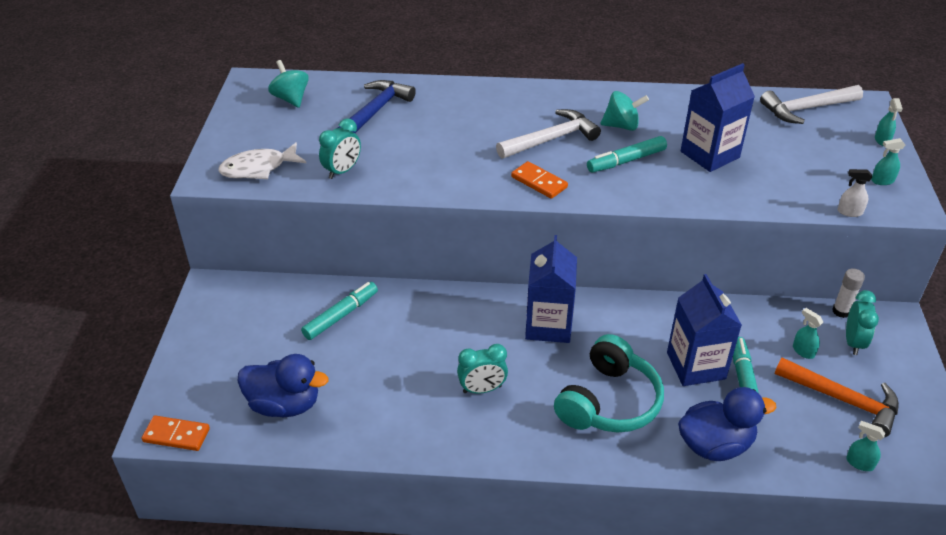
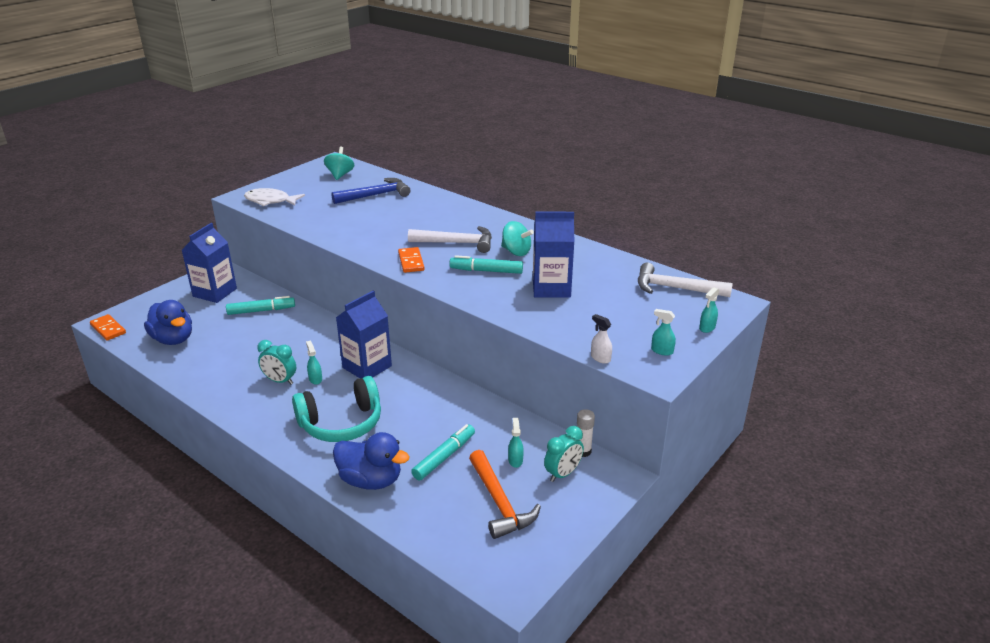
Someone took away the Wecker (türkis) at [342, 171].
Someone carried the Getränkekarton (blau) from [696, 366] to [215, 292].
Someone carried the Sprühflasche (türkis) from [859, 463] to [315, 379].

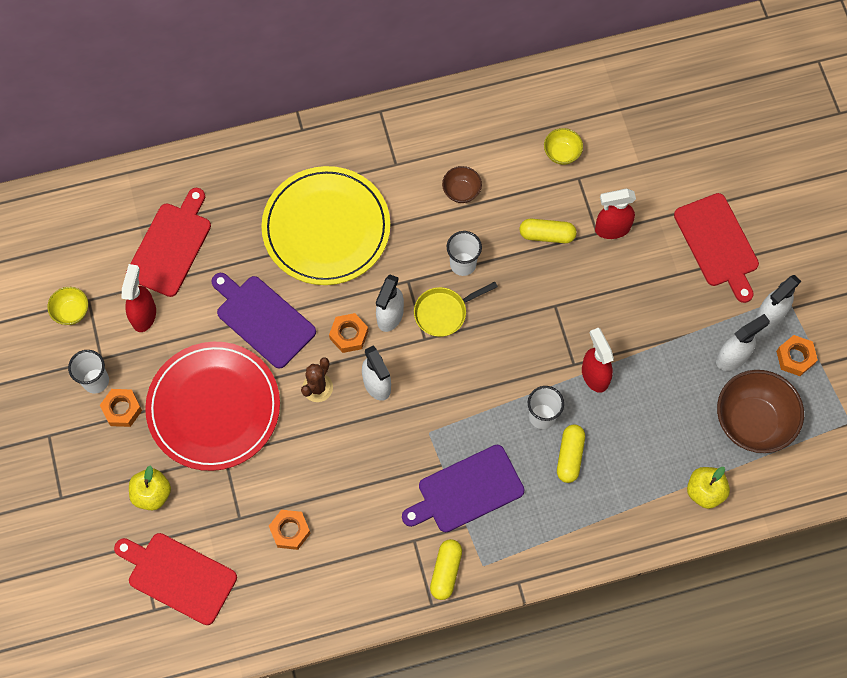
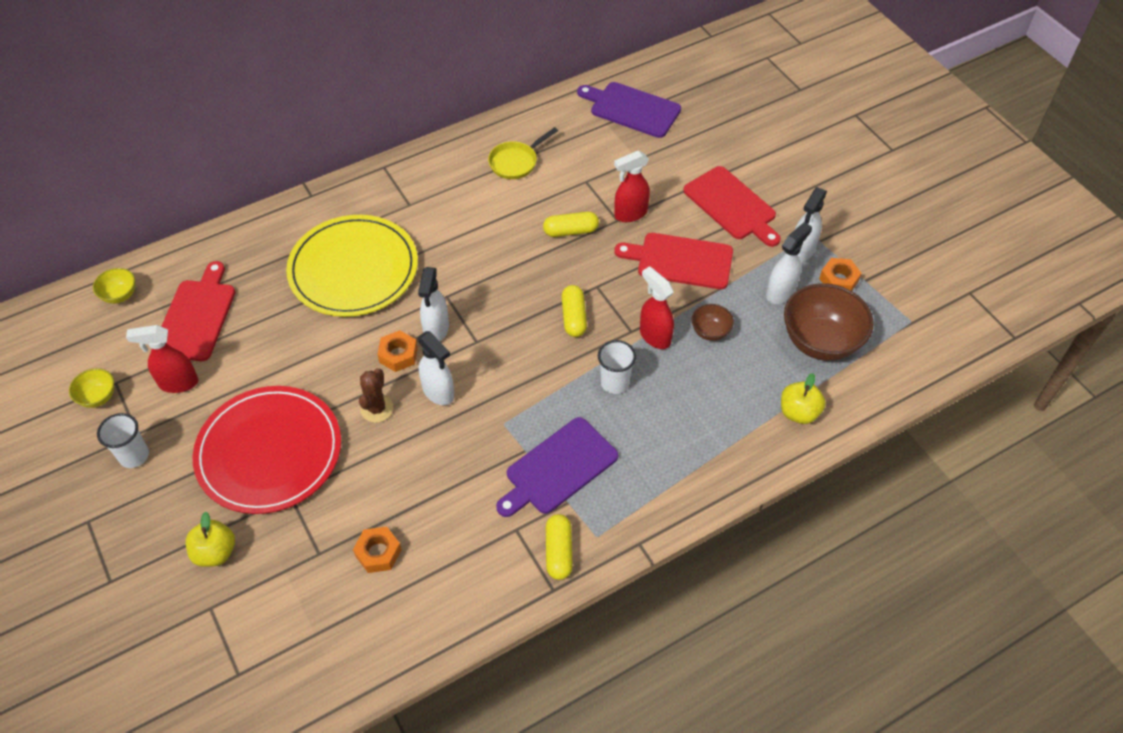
Someone carried the Schüssel (gelb) from [561, 153] to [120, 295].
Someone carried the Schüssel (braun) from [461, 191] to [710, 332].
Someone took away the Becher (weiß) at [463, 264].
Someone rotated the Sprühflasche (rot) at [144, 315] by 90 degrees counterclockwise.
Someone carried the Schneidebrett (lila) from [263, 319] to [632, 109].
Someone carried the Pfanne (gelb) from [444, 312] to [516, 162].
Someone took away the Sechskantmutter (orange) at [122, 409].
Someone carried the Kapsel (gelb) from [570, 456] to [574, 317].
Someone carried the Schneidebrett (rot) from [178, 576] to [680, 260].

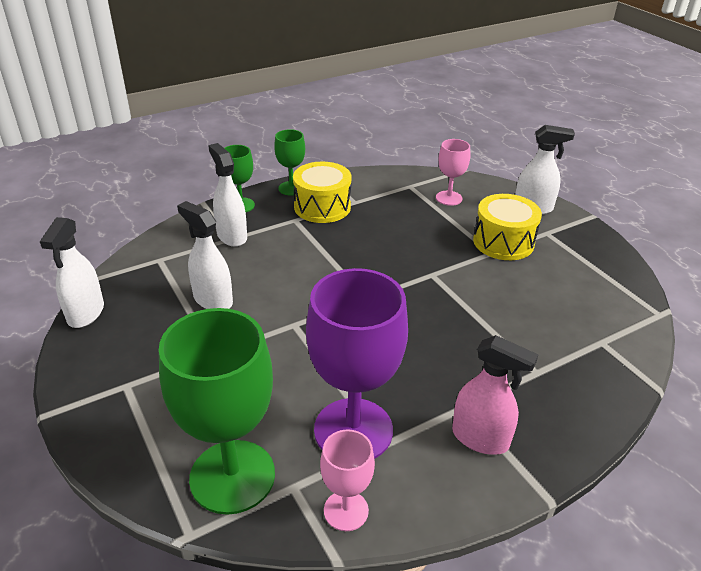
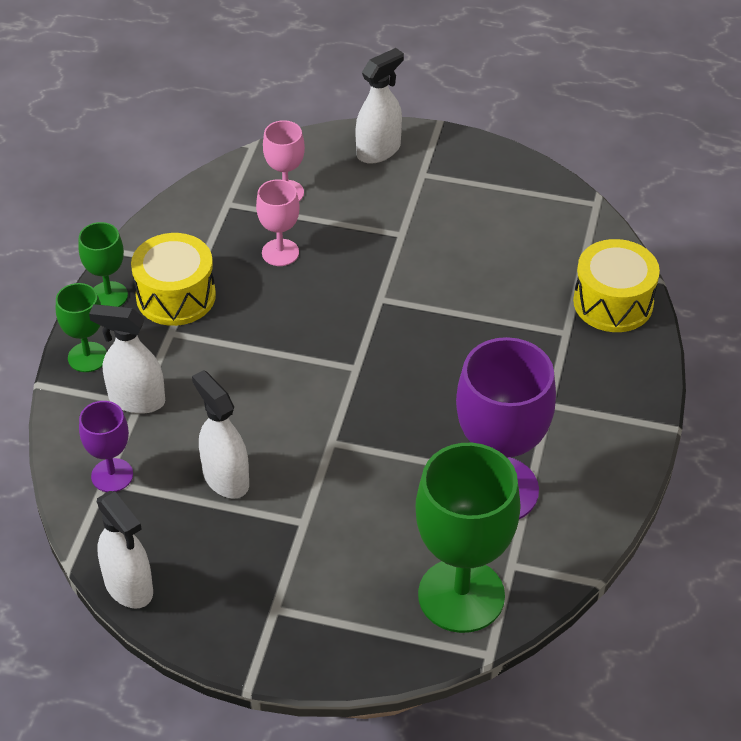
Someone carried the Trommel (gelb) from [503, 242] to [613, 302].
Someone rotated the Sprühflasche (weiß) at [212, 300] by 60 degrees clockwise.
Someone took away the Sprühflasche (rosa) at [480, 438].
Someone carried the Kelch (rosa) from [346, 510] to [280, 252].
Someone put down the Kelch (lila) at [112, 475].

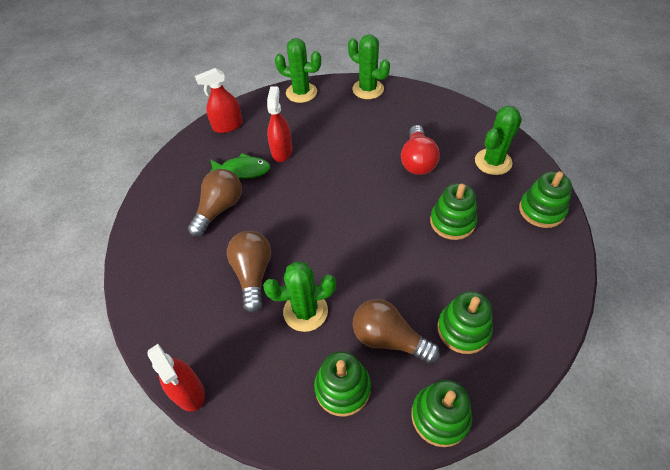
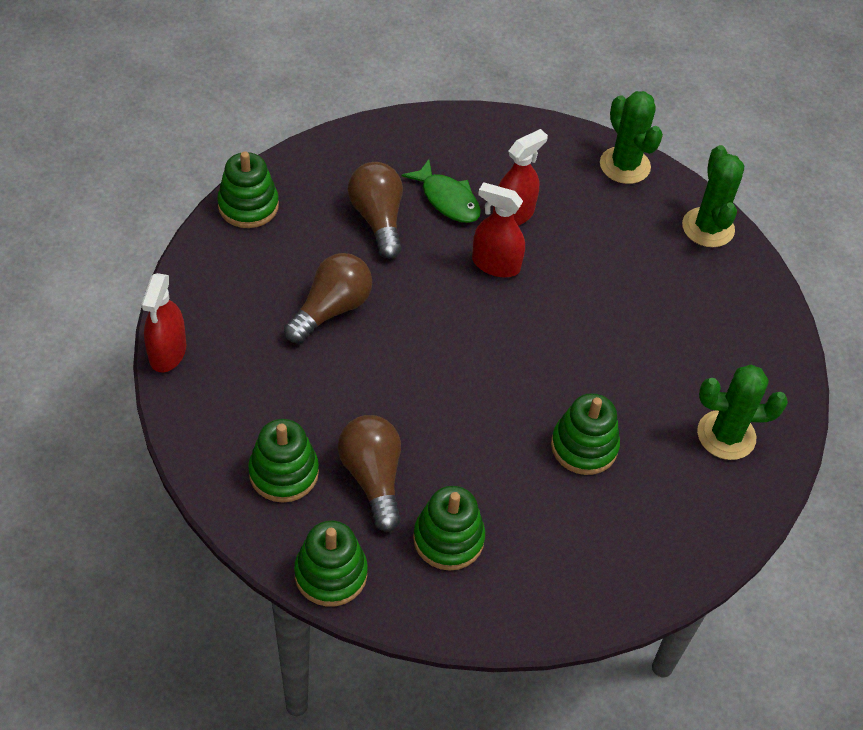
Someone carried the Sprühflasche (rot) from [227, 126] to [495, 264].
Someone took away the Glühbirne (rot) at [417, 161].
Someone rotated the Glühbirne (braun) at [219, 209] by 90 degrees counterclockwise.
Someone carried the Stapelspielzeug (grün) from [541, 210] to [248, 206].
Someone took away the Kaktus (grün) at [305, 311].

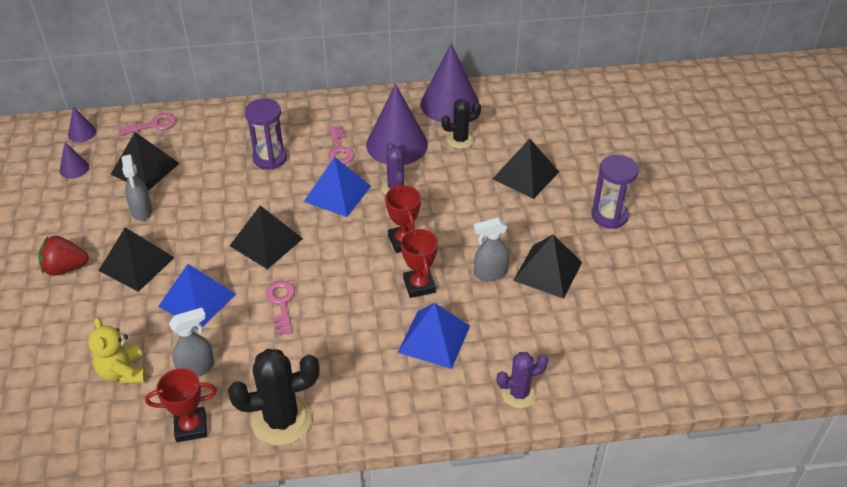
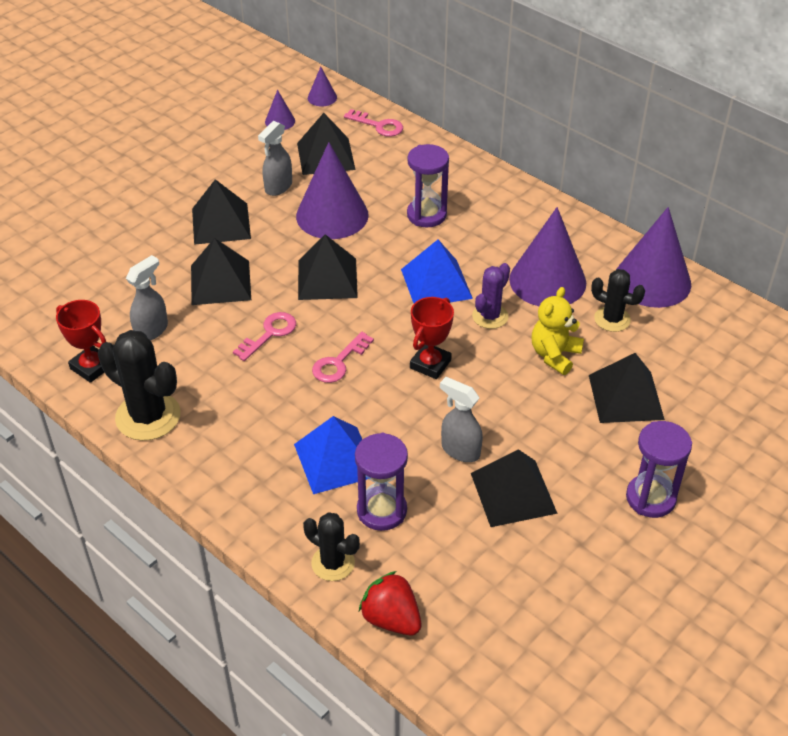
Someone carried the Schlüssel (rosa) from [339, 149] to [339, 362].
Someone took away the Pokal (rot) at [419, 285].
Someone carried the Erdbeere (rot) from [65, 268] to [391, 619].
Someone repainted the Pyramide (blau) at [197, 300], which became the Pyramide (schwarz) at [220, 282].
Someone rotated the Sprühflasche (grau) at [197, 368] by 75 degrees counterclockwise.
Someone carried the Teddybär (gelb) from [123, 372] to [554, 355].
Someone repainted the Kaktus (lila) at [519, 394], which became the Kaktus (schwarz) at [333, 563].
Someone put down the Kegel (lila) at [332, 215].
Someone put down the Sanduhr (lila) at [381, 510].

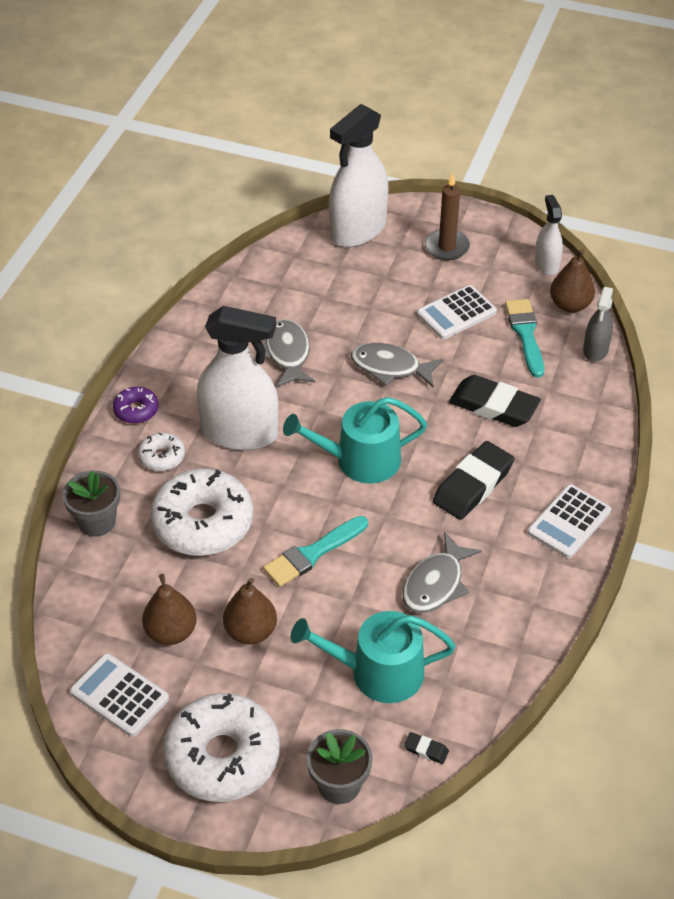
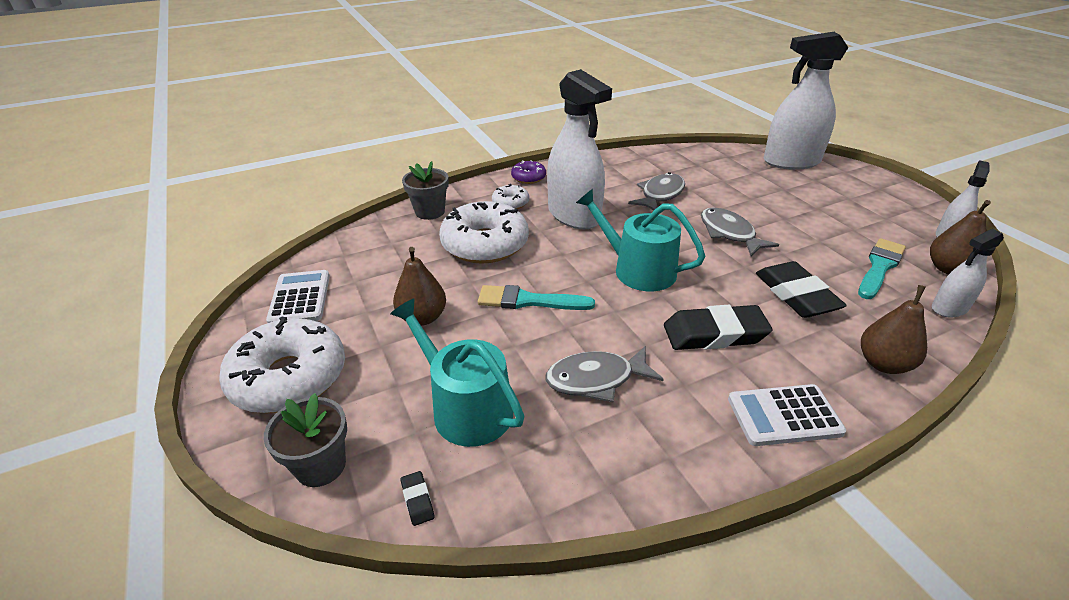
Someone took away the Kerze (braun) at [447, 247].
Someone took away the Taschenrechner (weiß) at [456, 313].
Someone repainted the Sprühflasche (grau) at [595, 350], which became the Sprühflasche (weiß) at [949, 308].
Someone carried the Birne (braun) from [171, 632] to [883, 364].

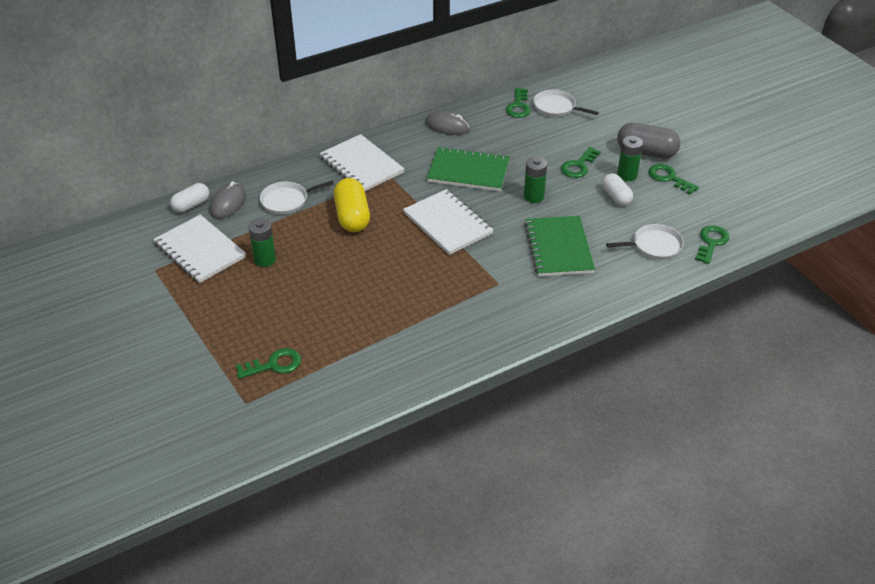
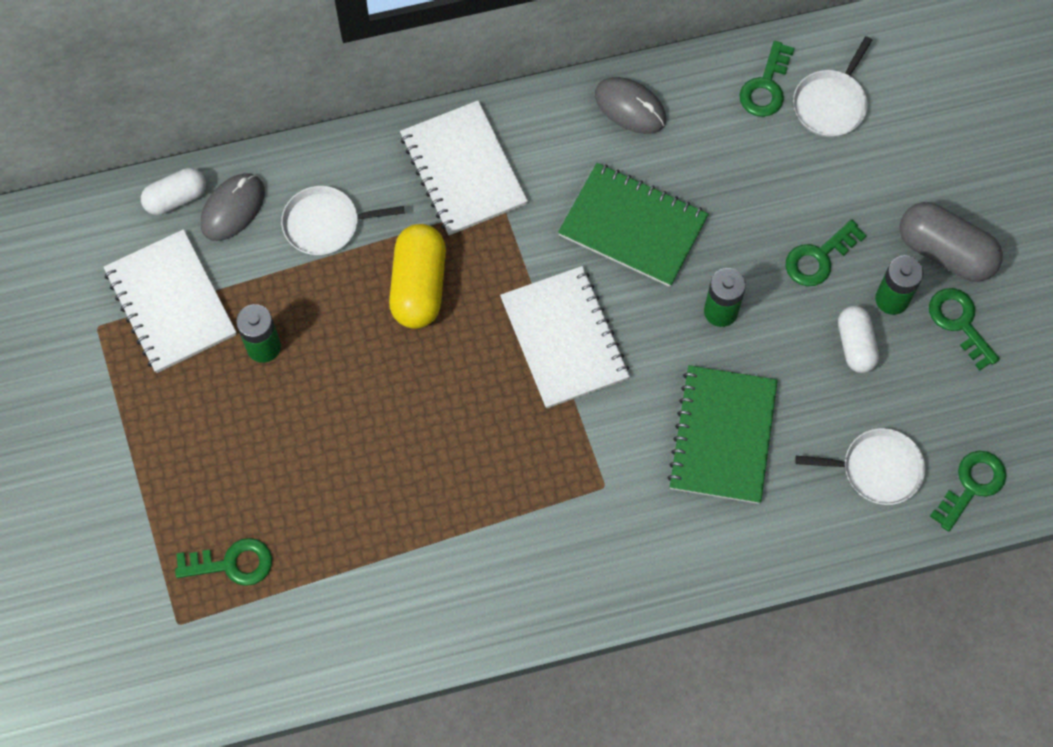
Someone rotated the Pfanne (weiß) at [556, 107] by 105 degrees counterclockwise.

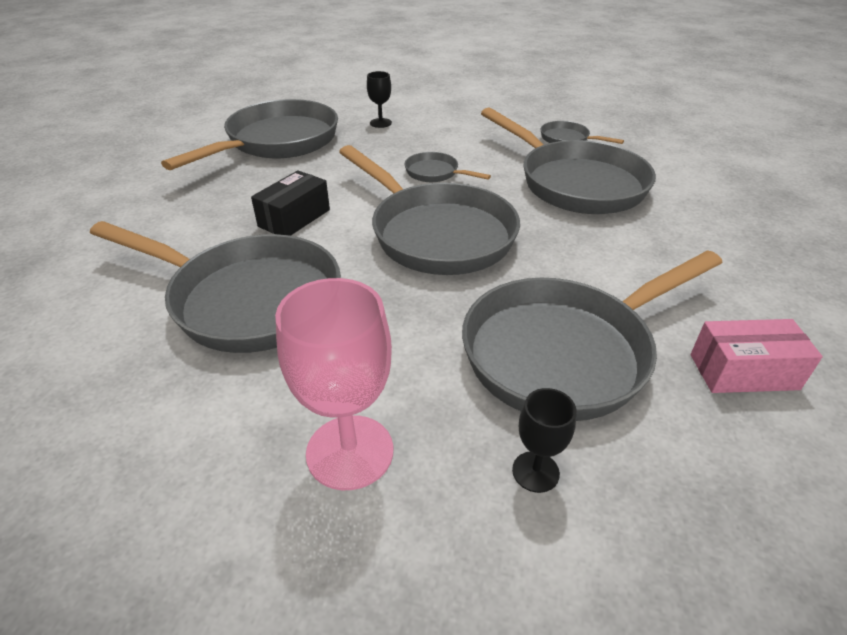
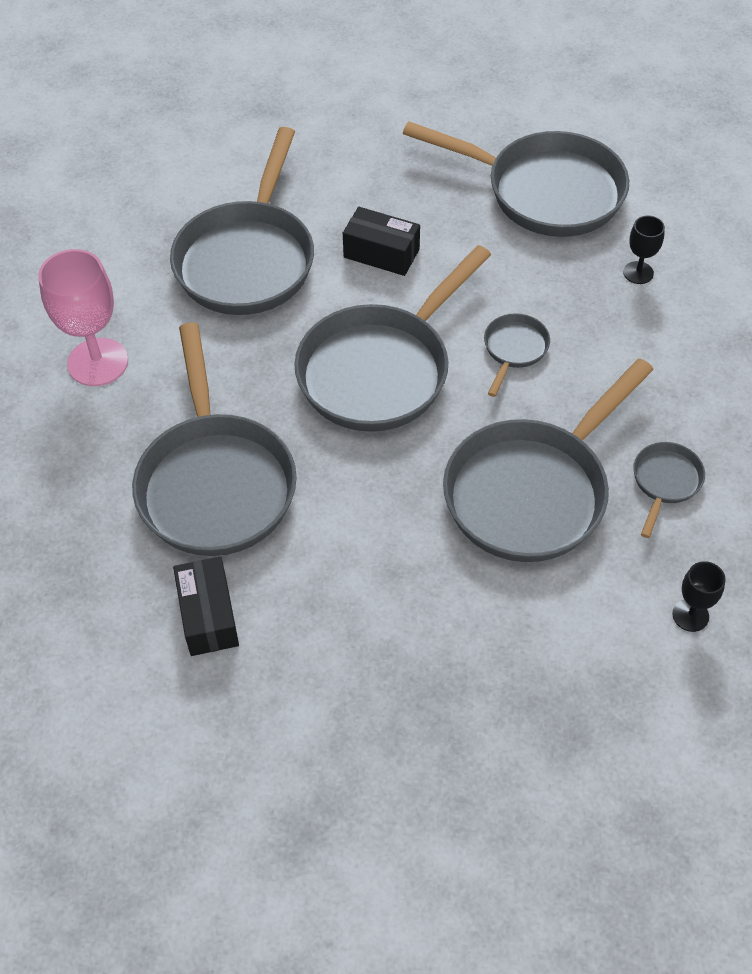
Someone rotated the Pfanne (grau) at [565, 352] by 150 degrees counterclockwise.
Someone repainted the Schachtel (rosa) at [743, 372], which became the Schachtel (schwarz) at [208, 616].
Someone carried the Kelch (schwarz) from [535, 471] to [690, 615].

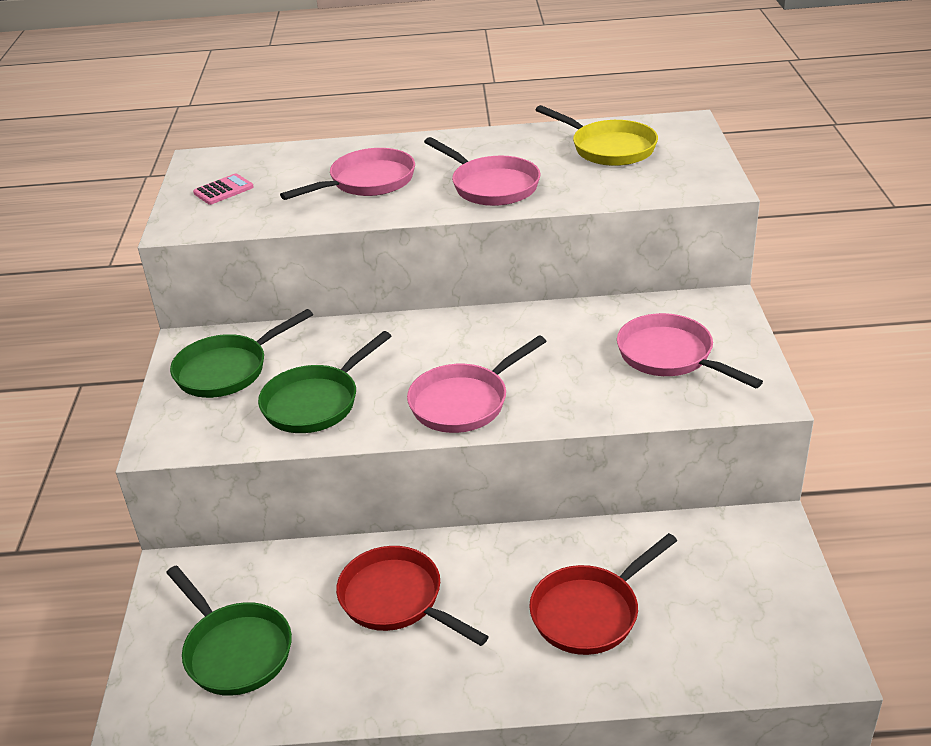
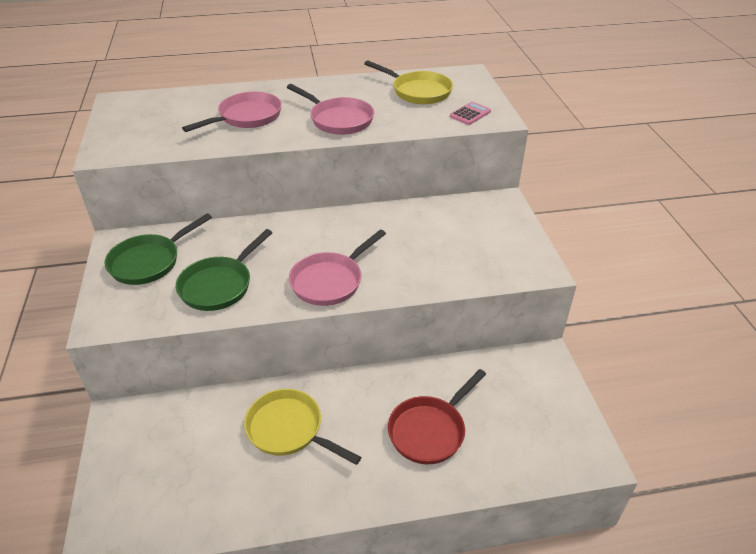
Someone carried the Taschenrechner (rosa) from [223, 190] to [470, 114].
Someone took away the Pfanne (rosa) at [670, 356].
Someone repainted the Pfanne (rot) at [396, 600], which became the Pfanne (gelb) at [289, 430].
Someone took away the Pfanne (grün) at [235, 650].

